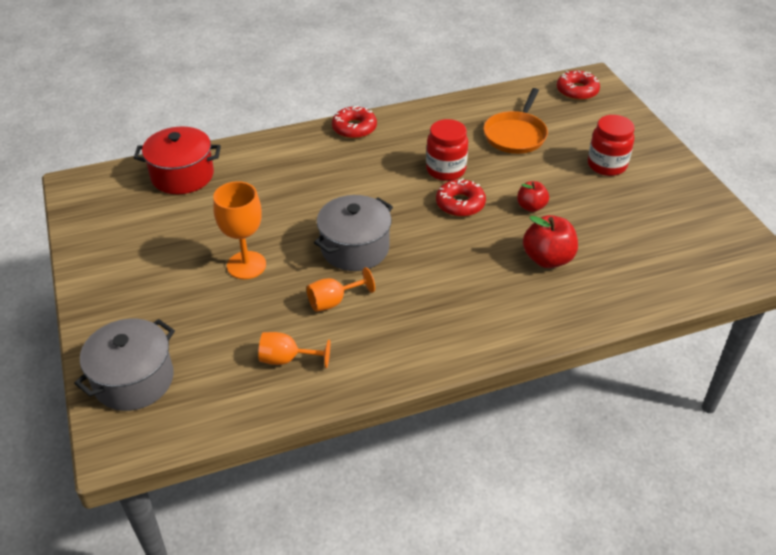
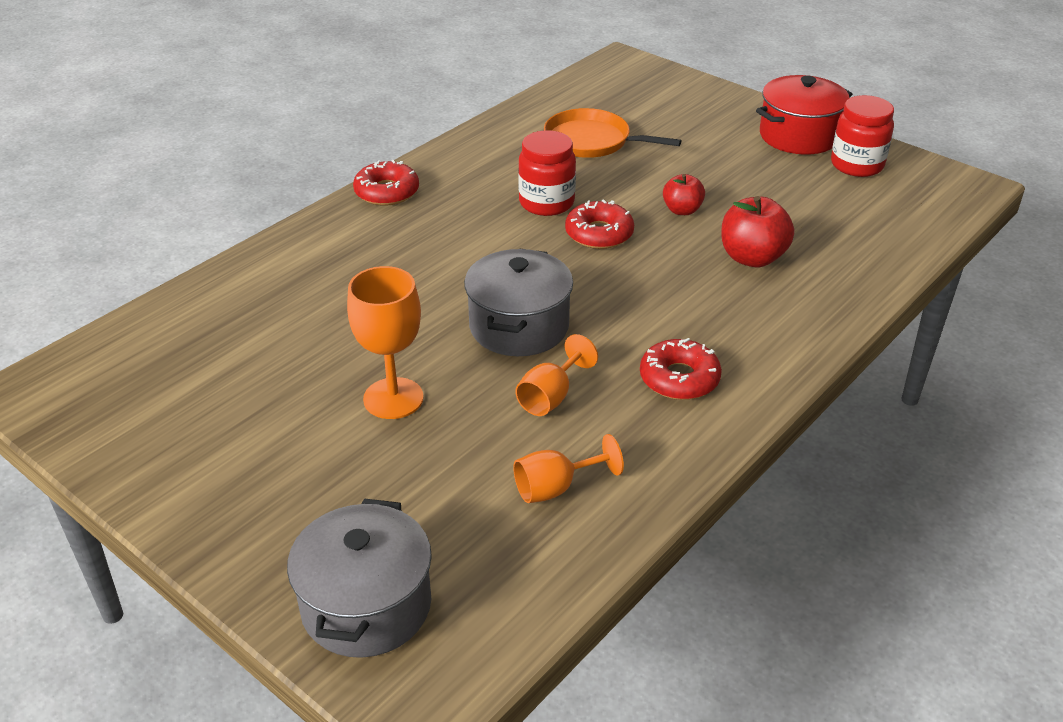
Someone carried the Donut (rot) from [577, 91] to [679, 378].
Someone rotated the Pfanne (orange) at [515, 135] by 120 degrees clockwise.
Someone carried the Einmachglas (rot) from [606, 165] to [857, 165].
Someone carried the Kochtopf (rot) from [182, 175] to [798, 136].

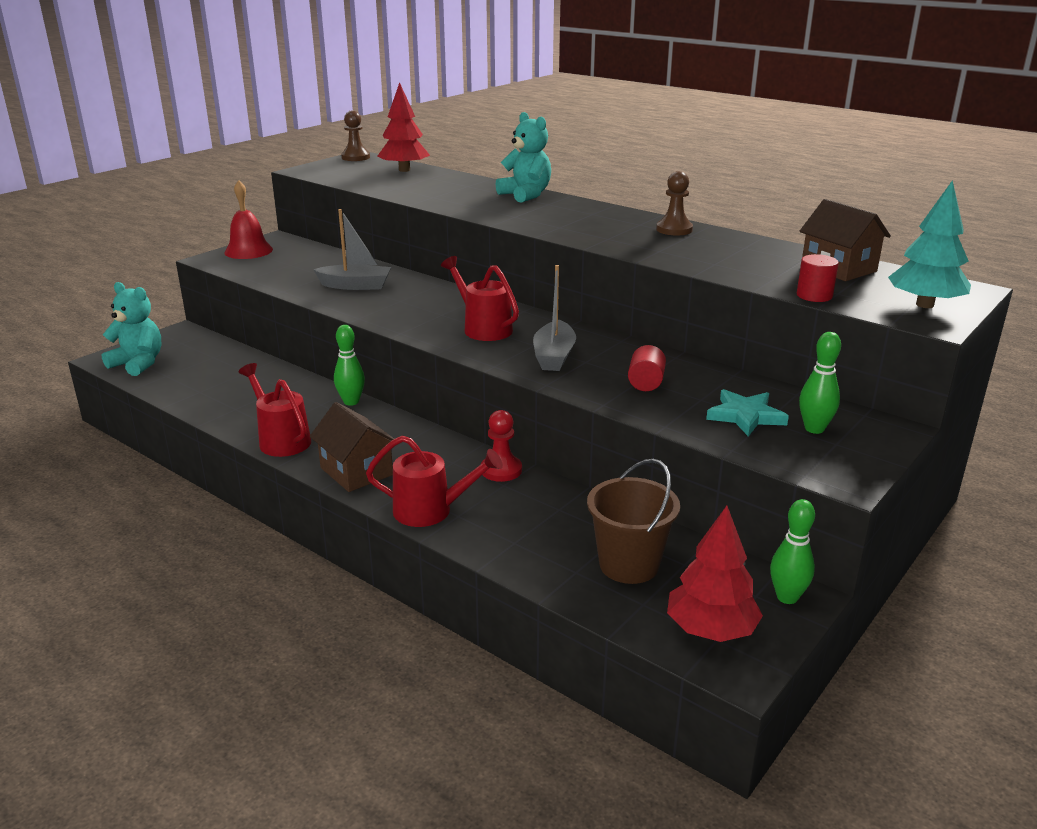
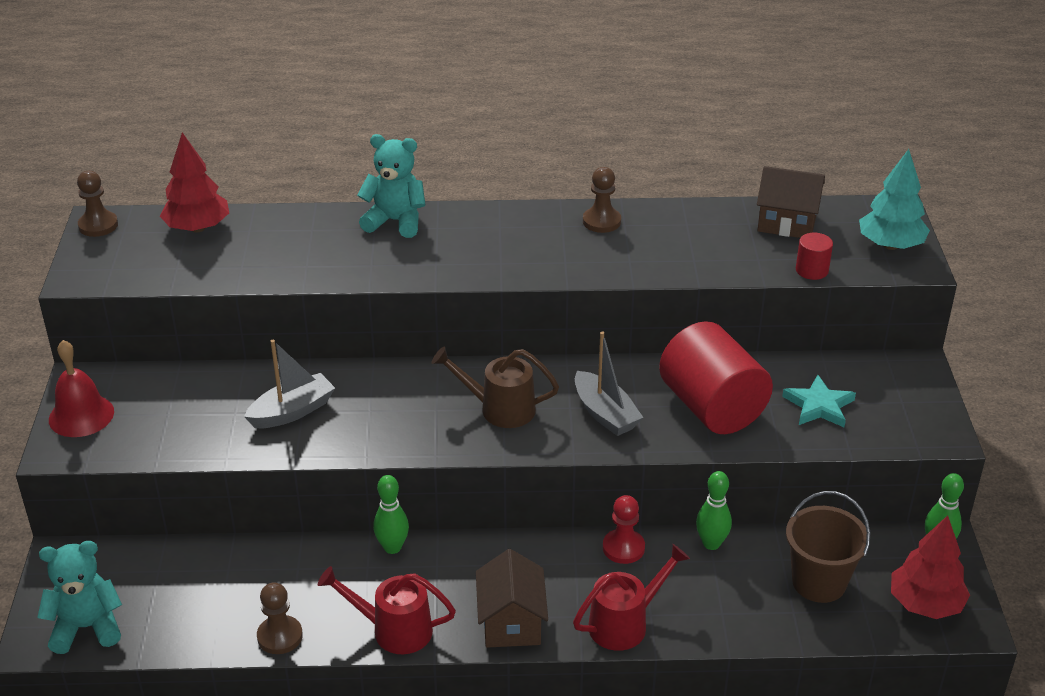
Someone repainted the Gießkanne (rot) at [483, 328], which became the Gießkanne (braun) at [499, 409].
Someone carried the Bowlingkegel (grün) from [814, 429] to [711, 543].
Someone scaled the Vollzylinder (rot) at [645, 383] by 2.35.
Someone rotated the Haus (braun) at [356, 471] by 75 degrees clockwise.
Someone put down the Bauer (braun) at [280, 636].

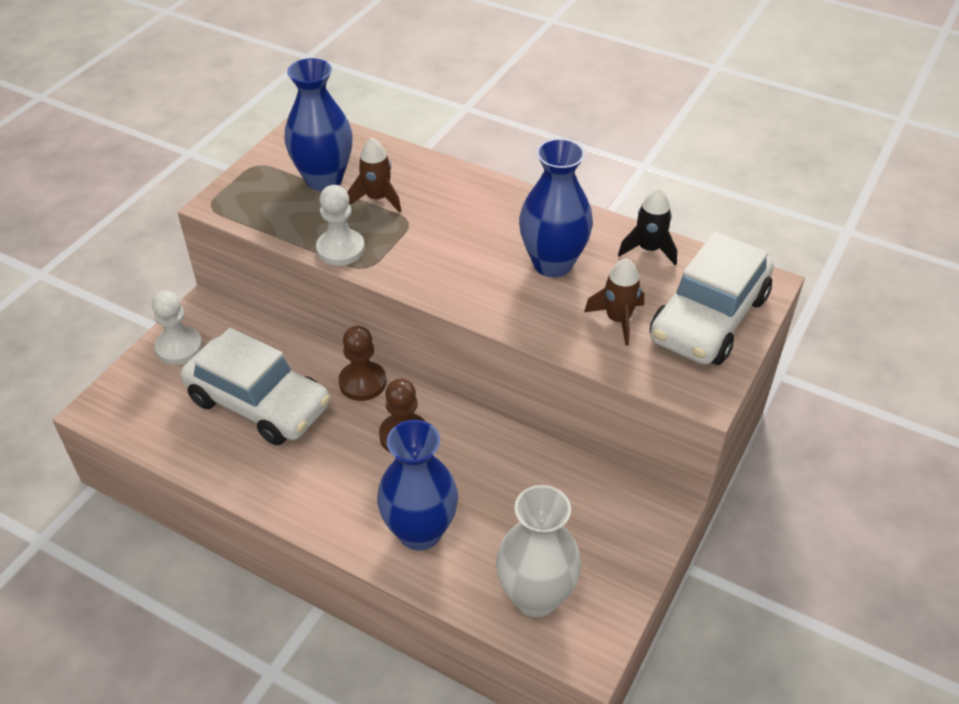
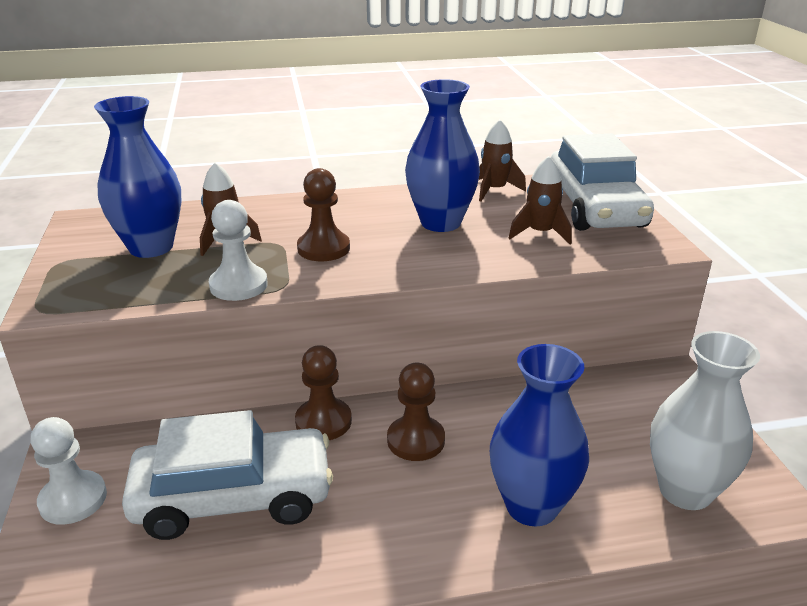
Someone repainted the Rakete (schwarz) at [649, 249], which became the Rakete (braun) at [494, 190].
Someone put down the Bauer (braun) at [323, 248].

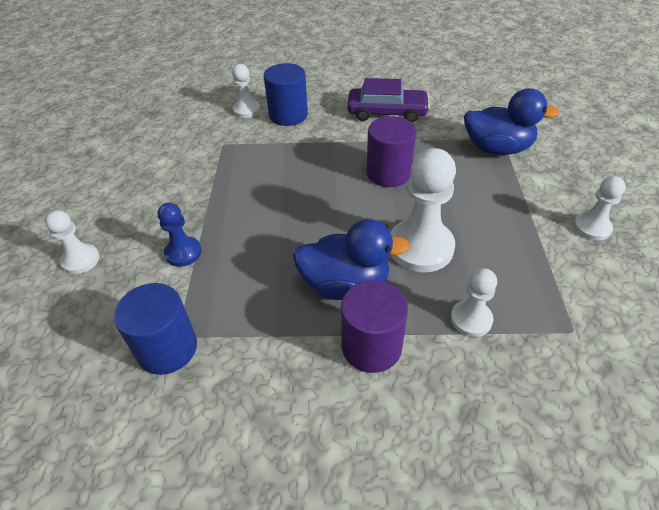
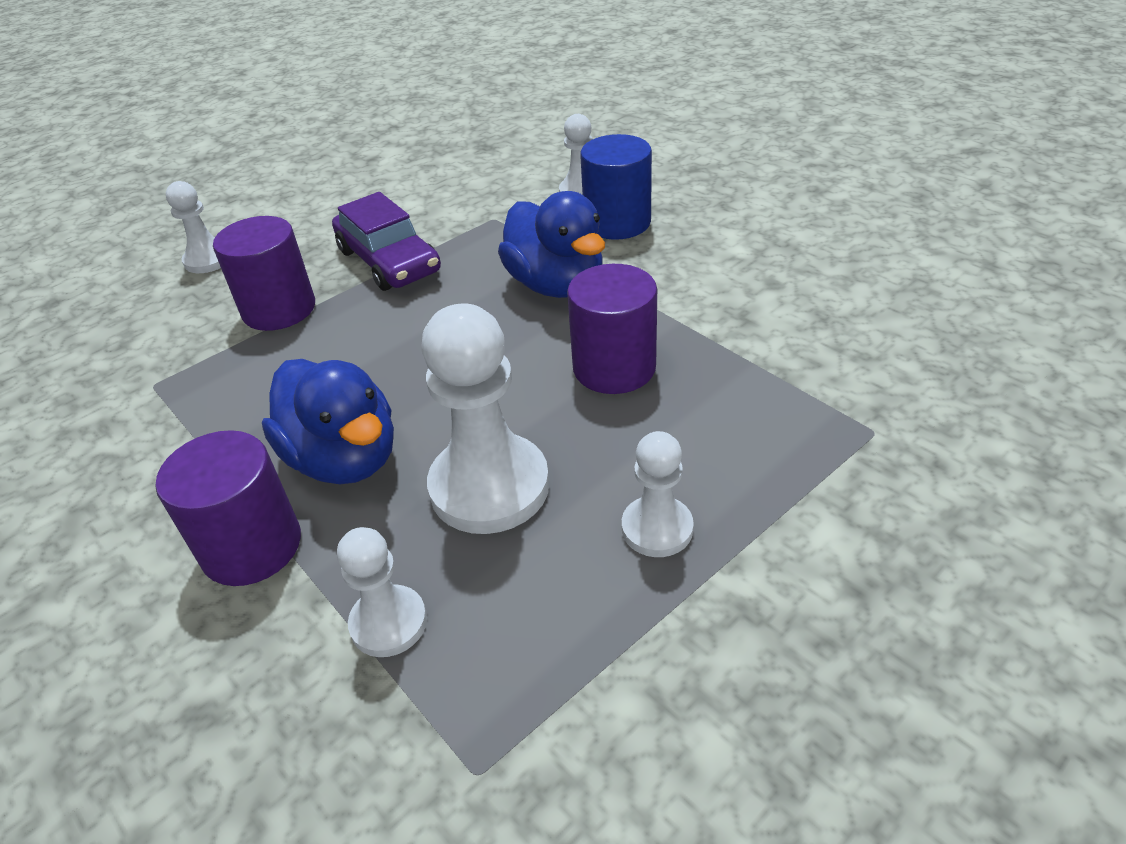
Someone carried the Auto (lila) from [387, 112] to [389, 261].
Someone carried the Ente (blau) from [497, 148] to [556, 285].
Someone carried the Bauer (weiß) from [592, 227] to [657, 528].
Someone swapped the Bauer (blau) at [183, 253] for the Vollzylinder (lila) at [279, 309].
Someone took away the Vollzylinder (blau) at [167, 348].

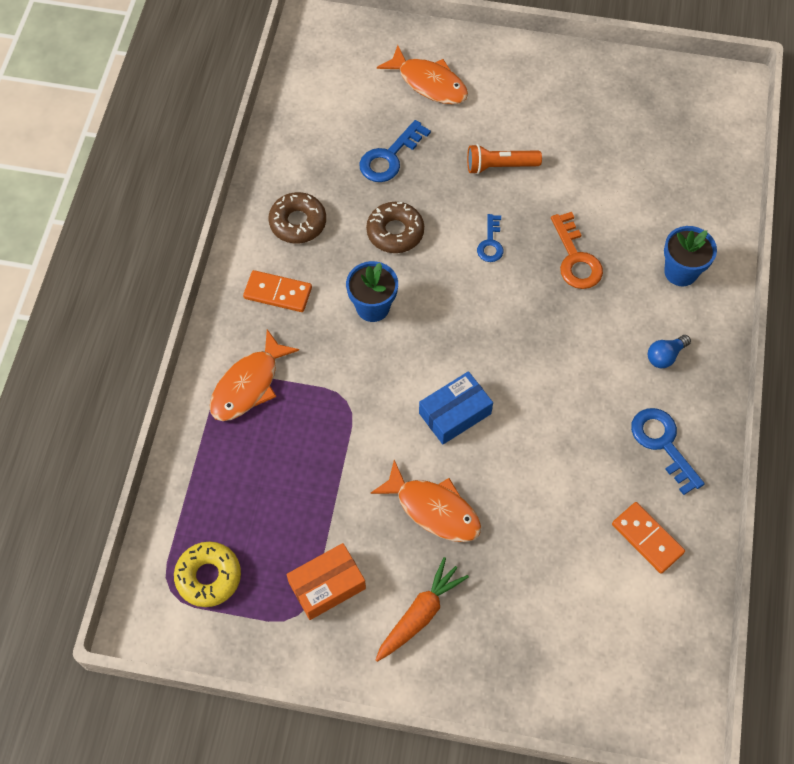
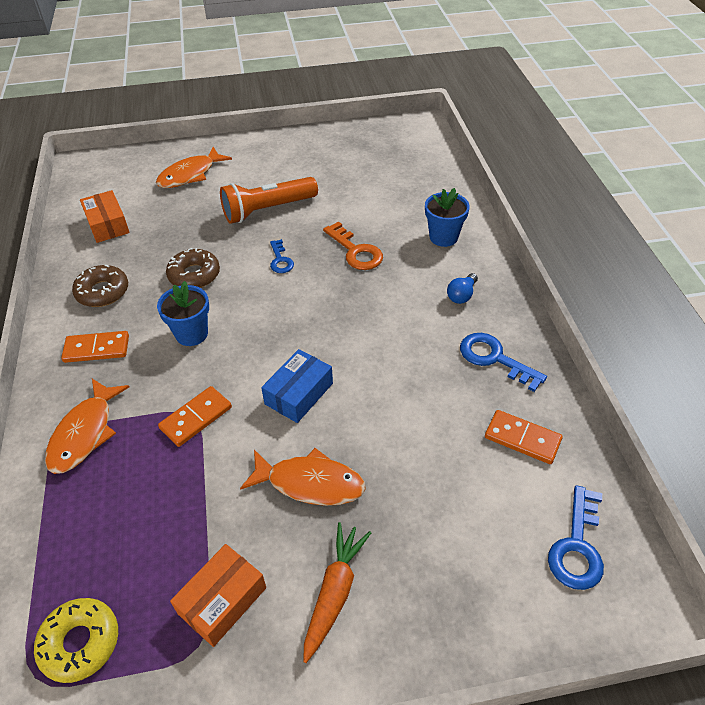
Someone rotated the Fisch (orange) at [429, 83] by 120 degrees clockwise.
Someone carried the Schlüssel (blau) from [389, 157] to [577, 546].
Someone scaled the Taschenlampe (orange) at [500, 166] by 1.53.
Someone put down the Schachtel (orange) at [107, 224].
Someone put down the Dominostein (orange) at [196, 418].

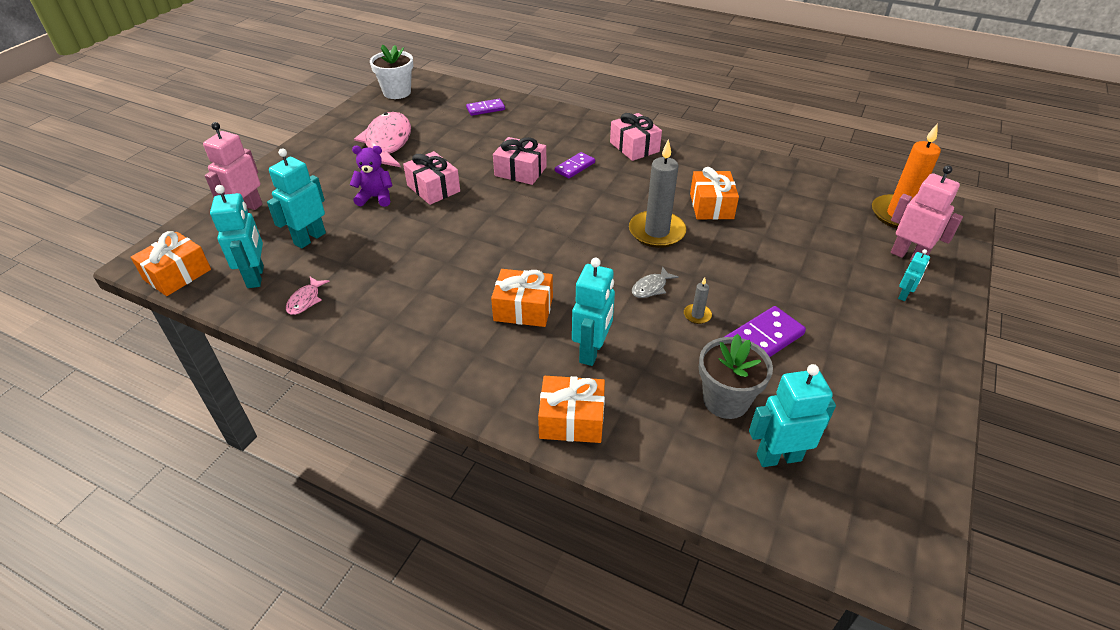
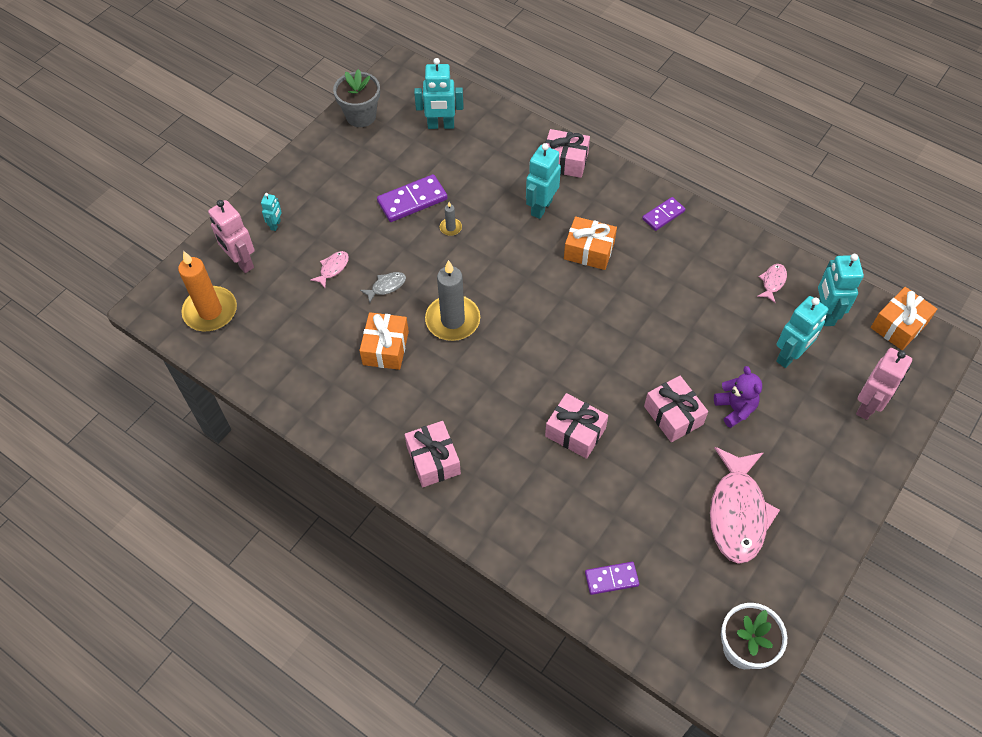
Someone rotated the Teddybär (lila) at [375, 197] by 120 degrees counterclockwise.
Someone carried the Dominostein (lila) from [575, 167] to [663, 215].
Someone rotated the Roboter (türkis) at [904, 295] by 150 degrees clockwise.
Someone carried the Fisch (grau) from [651, 288] to [386, 286].
Someone carried the Blumentopf (grau) from [725, 400] to [361, 116].
Someone repainted the Geschenk (orange) at [571, 420], which became the Geschenk (rosa) at [565, 161].
Someone put down the Fisch (rosa) at [333, 268].

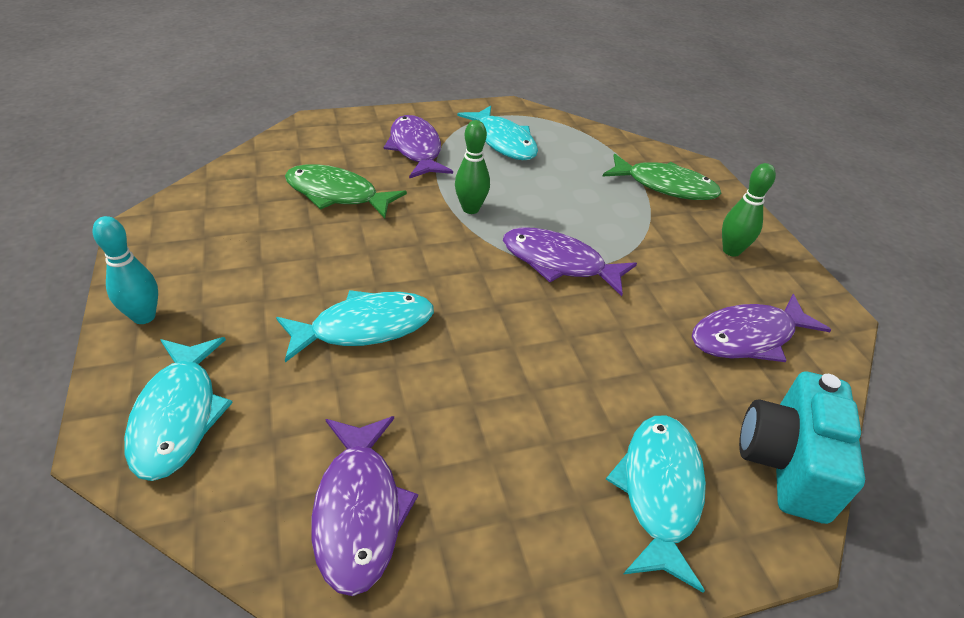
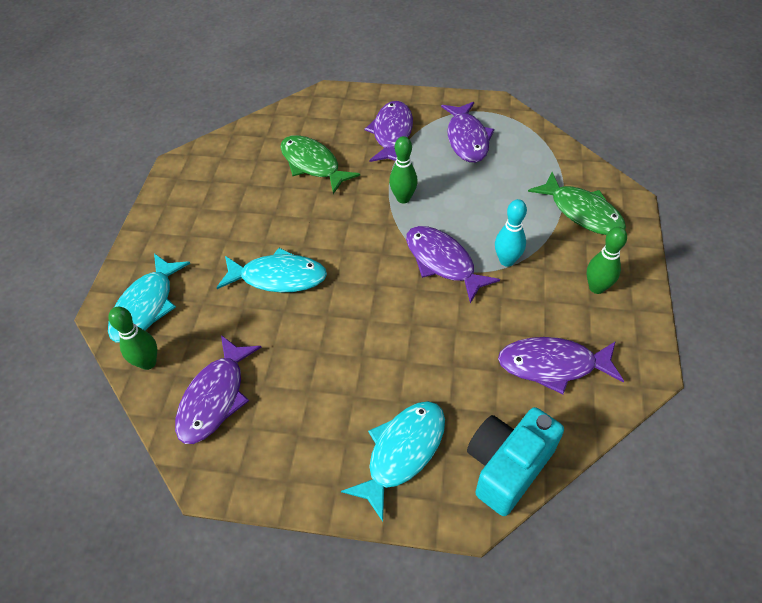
Someone repainted the Fisch (türkis) at [503, 141], which became the Fisch (lila) at [467, 139].
Someone carried the Bowlingkegel (türkis) from [144, 316] to [506, 261].
Someone put down the Bowlingkegel (grün) at [148, 362].

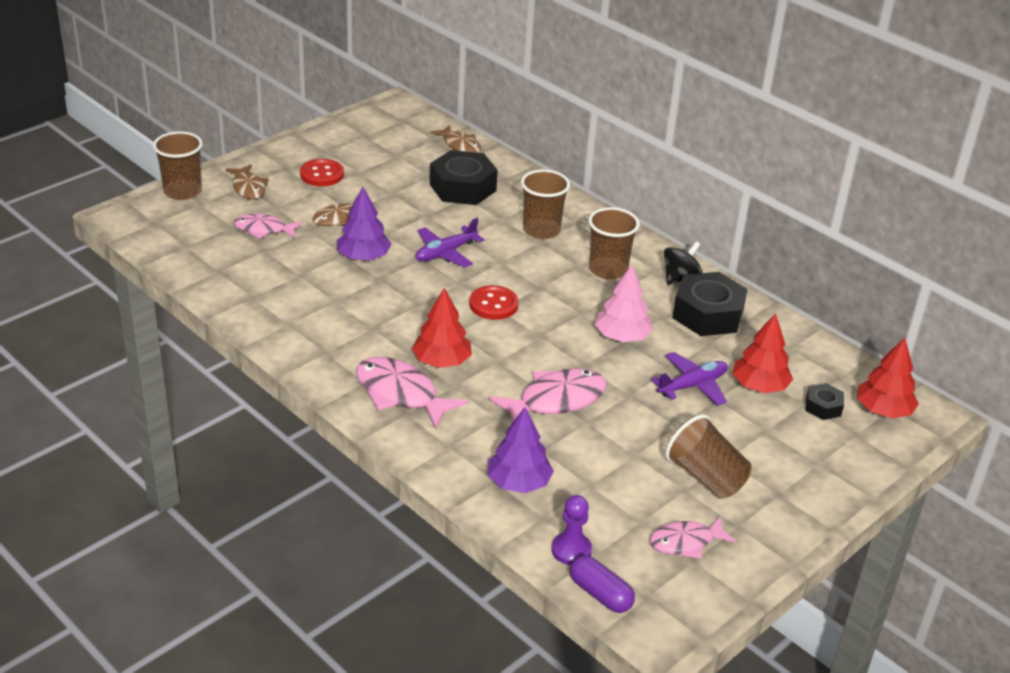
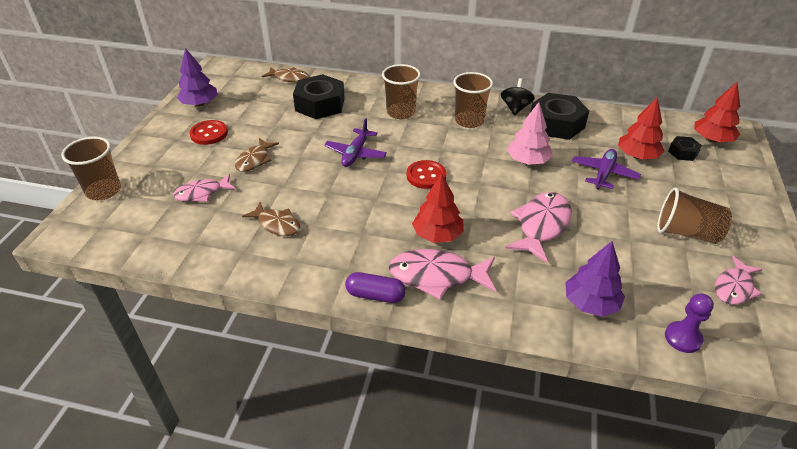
Someone carried the Fisch (braun) from [248, 188] to [277, 224].
Someone carried the Baum (lila) from [363, 257] to [200, 104].
Someone carried the Kapsel (lila) from [600, 594] to [375, 295].

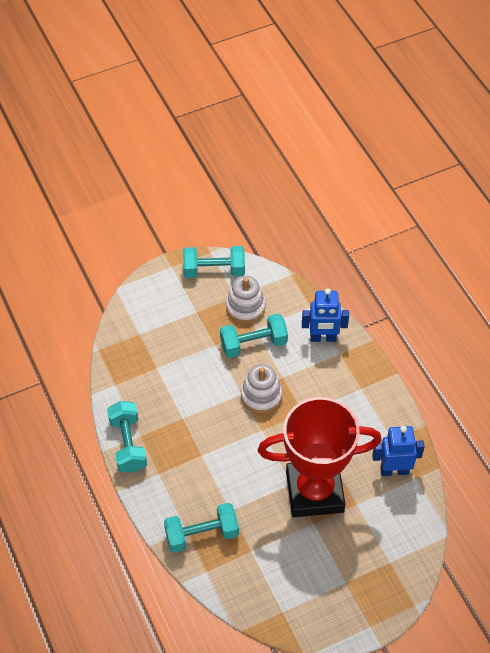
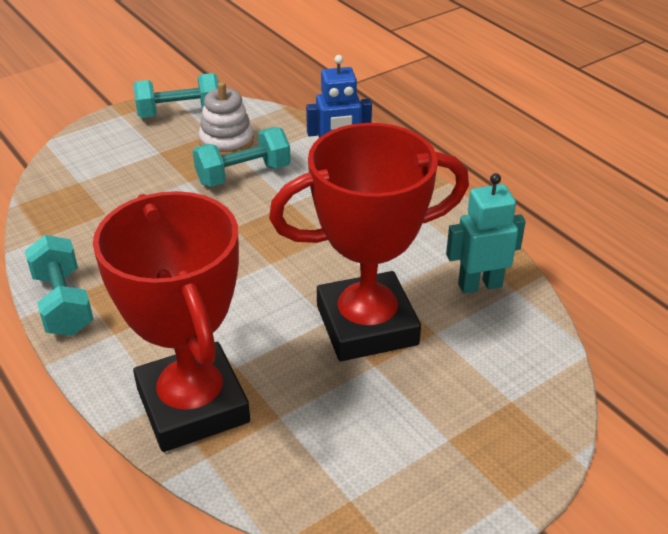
Someone took away the Stapelspielzeug (weiß) at [261, 396].
Someone repainted the Roboter (blau) at [394, 470], which became the Roboter (türkis) at [479, 285].
Someone swapped the Hantel (türkis) at [202, 534] for the Pokal (rot) at [192, 405].

